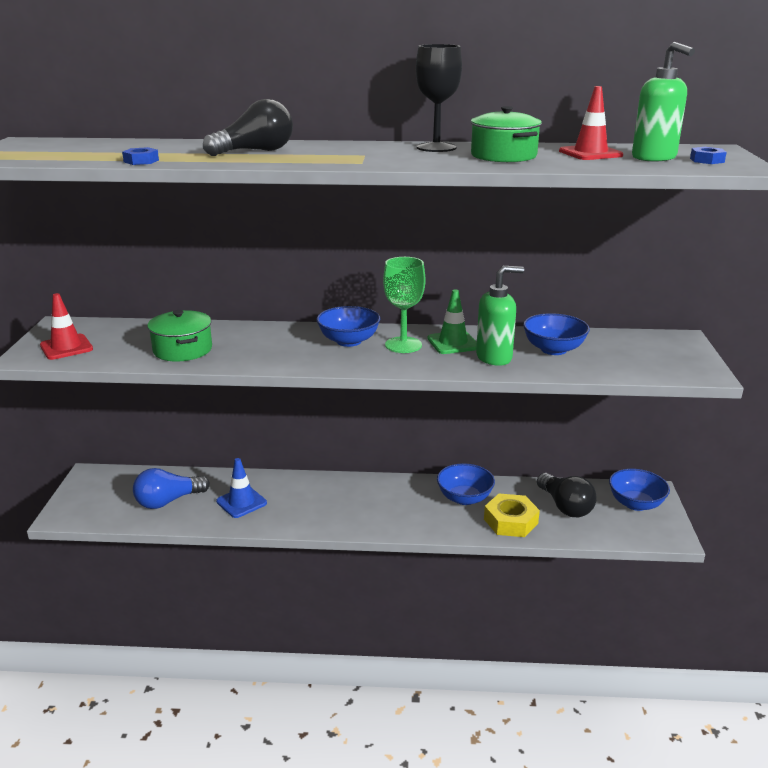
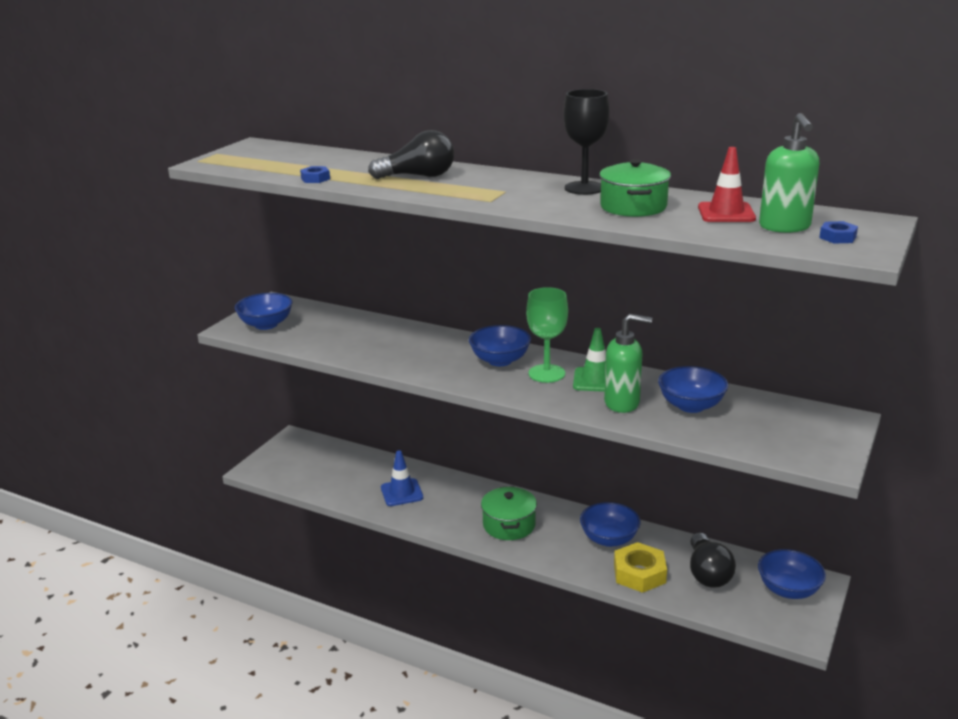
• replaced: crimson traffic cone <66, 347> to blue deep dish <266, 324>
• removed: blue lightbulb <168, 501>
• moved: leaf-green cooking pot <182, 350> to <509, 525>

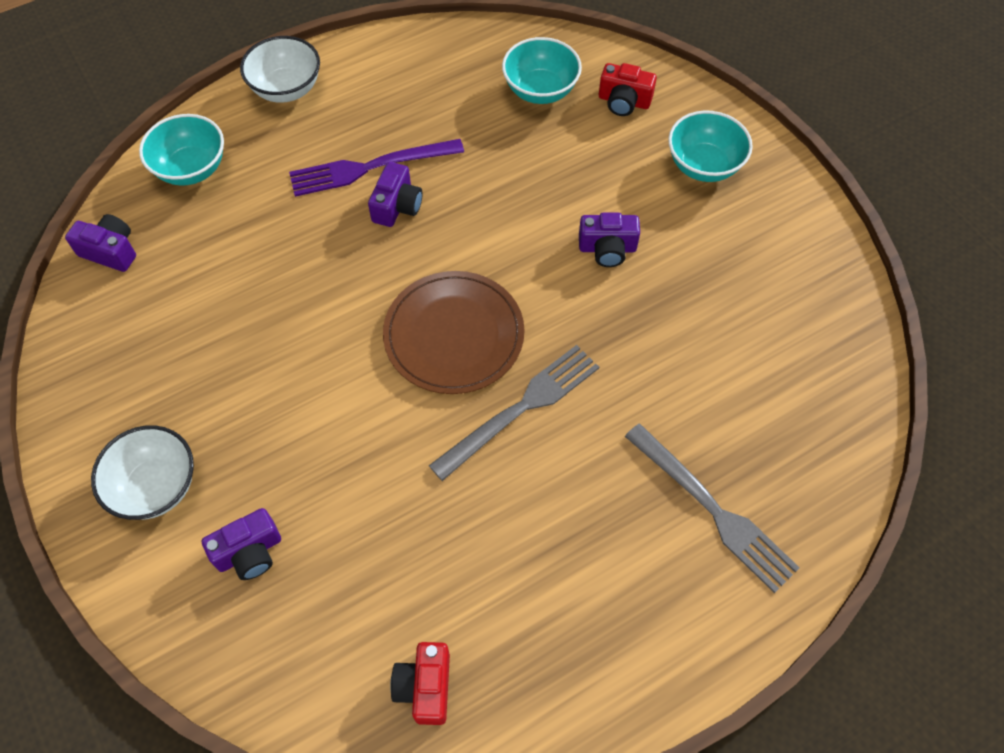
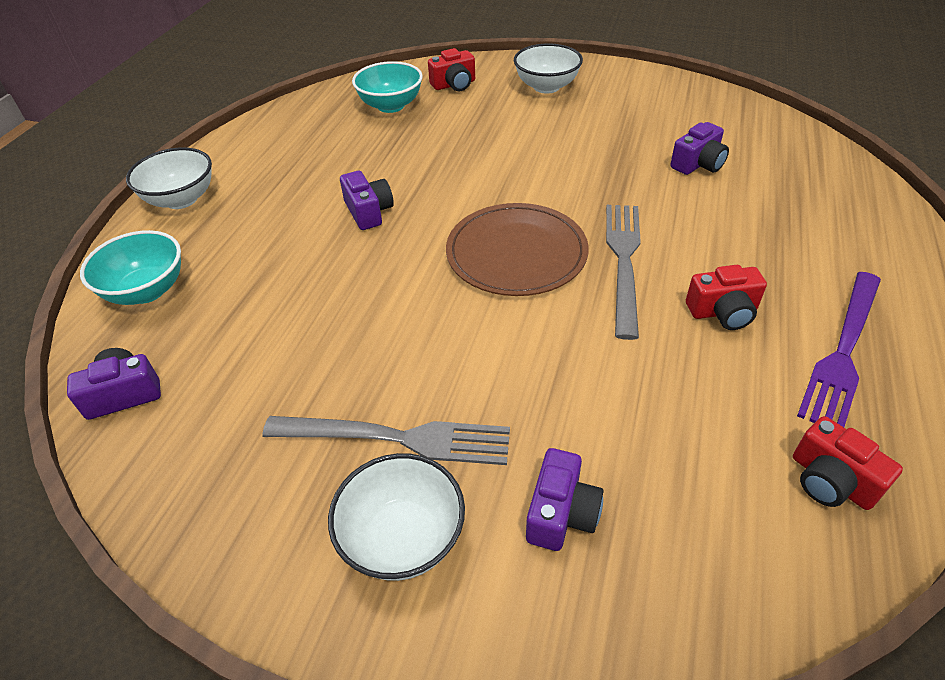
• moved: purple fork <370, 167> to <843, 352>
• moved: purple compact camera <607, 249> to <698, 164>
• moved: gray fork <713, 510> to <397, 438>
• recoloured: turquoise deep dish <703, 165> to white deep dish <546, 87>
• added: crimson compact camera <723, 312>

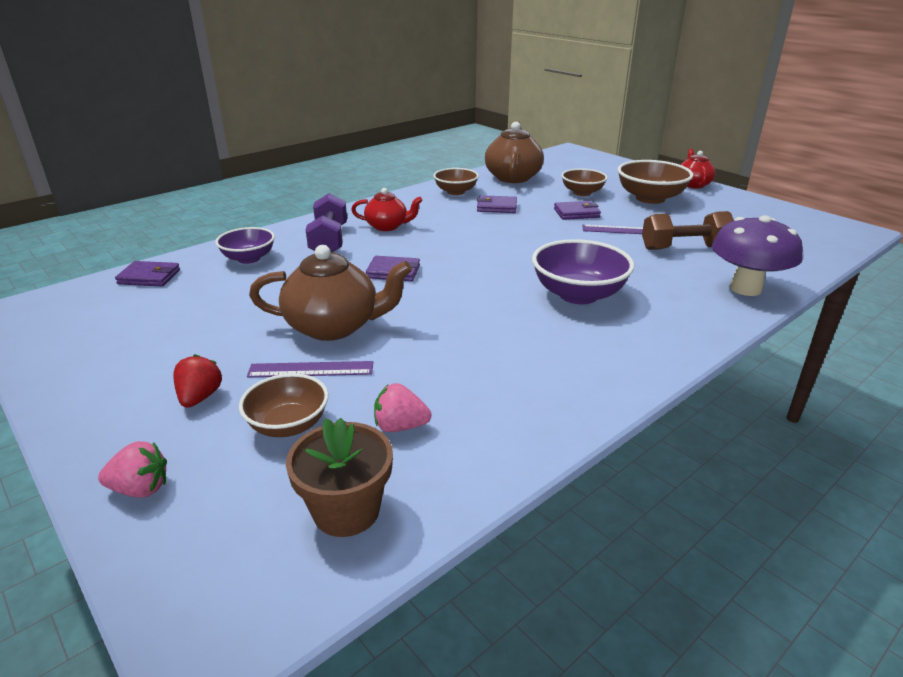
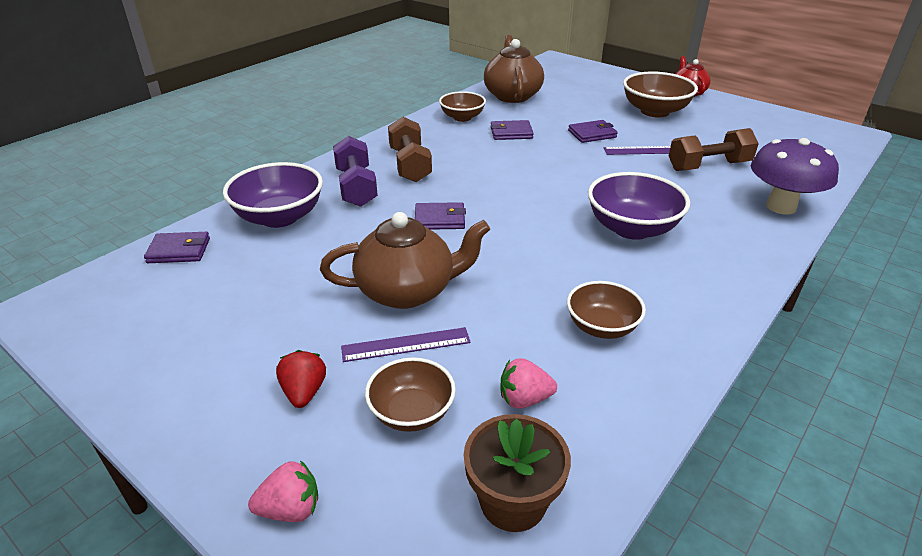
• resized: purple deep dish <249, 258> = <279, 217> x1.56
• replaced: crimson china teapot <387, 226> to dark brown dumbbell <410, 165>
• moved: dark brown deep dish <582, 193> to <601, 327>

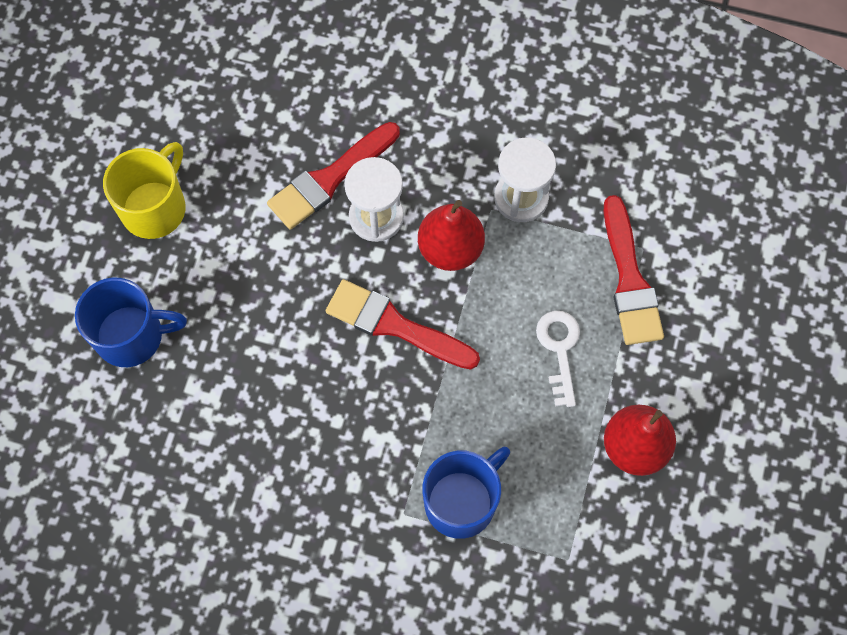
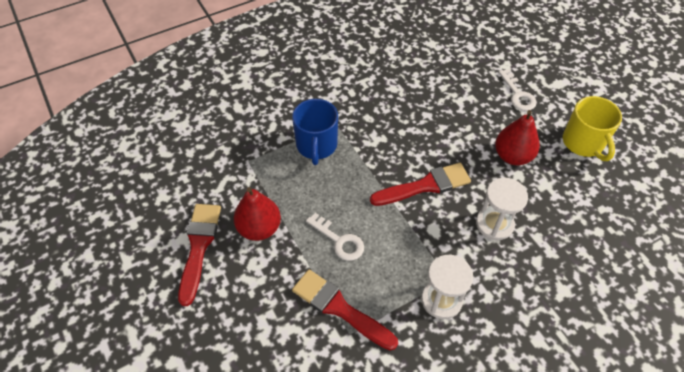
• replaced: blue coffee mug <131, 336> to white door key <518, 94>
• moved: crimson paintbrush <330, 179> to <199, 246>
• moved: crimson toy pear <450, 249> to <512, 156>

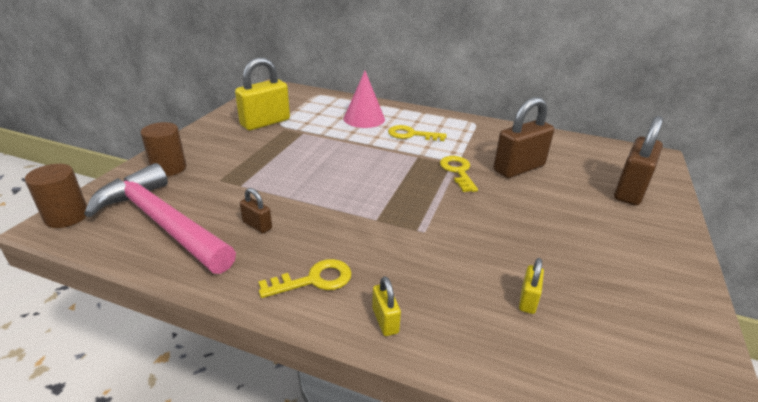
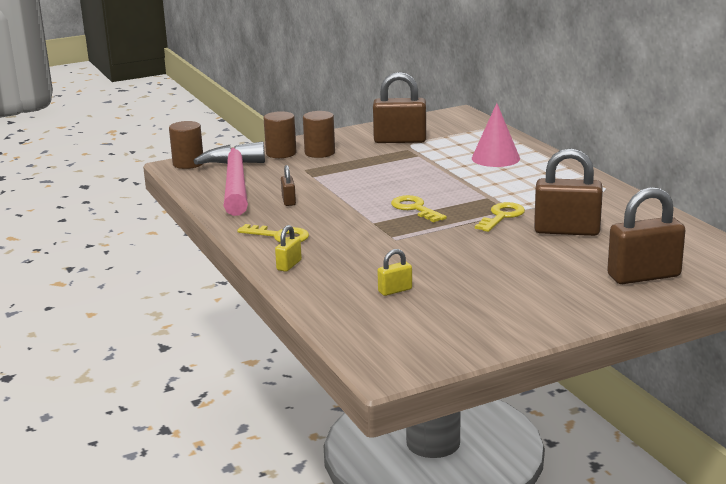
• recoloured: bright yellow lock <265, 122> to dark brown lock <400, 140>
• moved: bright yellow door key <411, 135> to <415, 208>
• added: dark brown solid cylinder <319, 153>

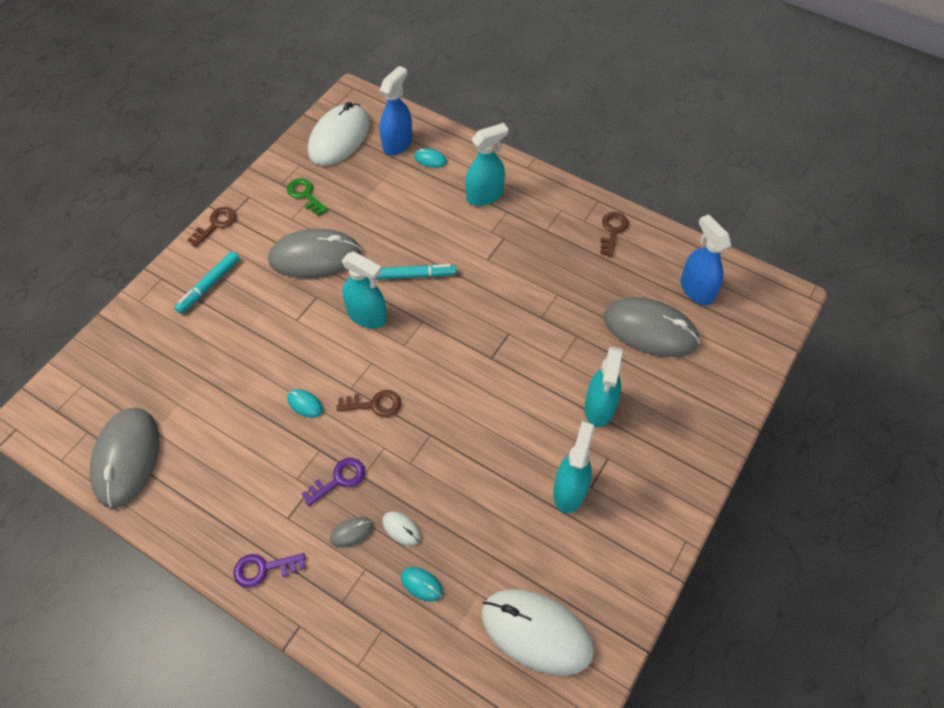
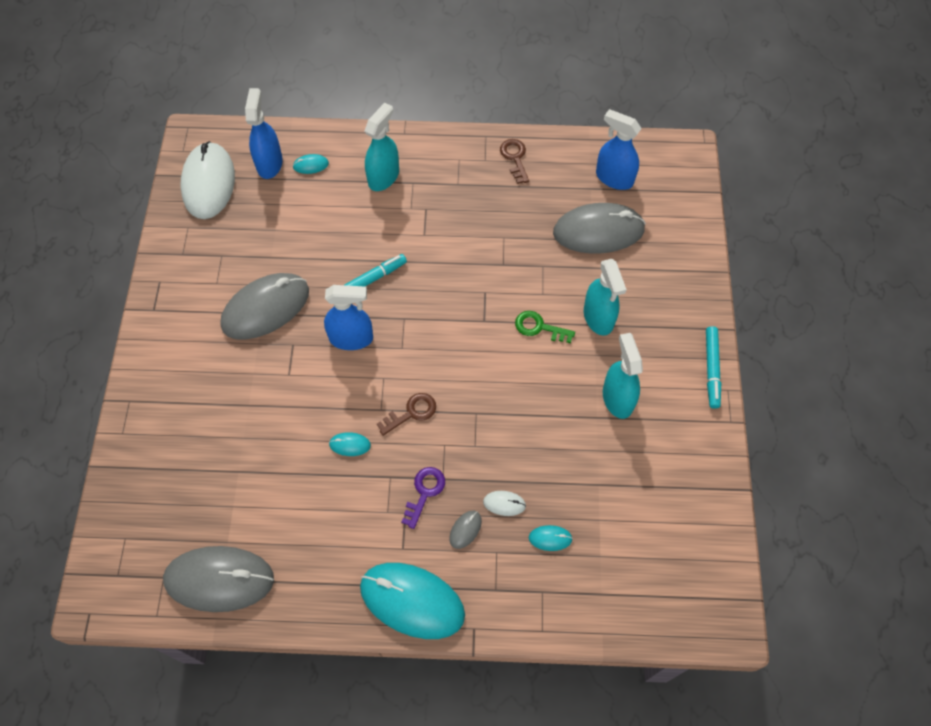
• turned: gray mouse <127, 458> = <219, 579> 60 degrees counterclockwise
• moved: turquoise felt pen <209, 285> to <711, 369>
• removed: dark brown door key <216, 224>
• replaced: purple door key <264, 569> to turquoise mouse <412, 601>
• moved: leaf-green door key <305, 195> to <539, 327>
• recoloured: turquoise sprayer <367, 316> to blue sprayer <351, 338>
• removed: white mouse <536, 632>

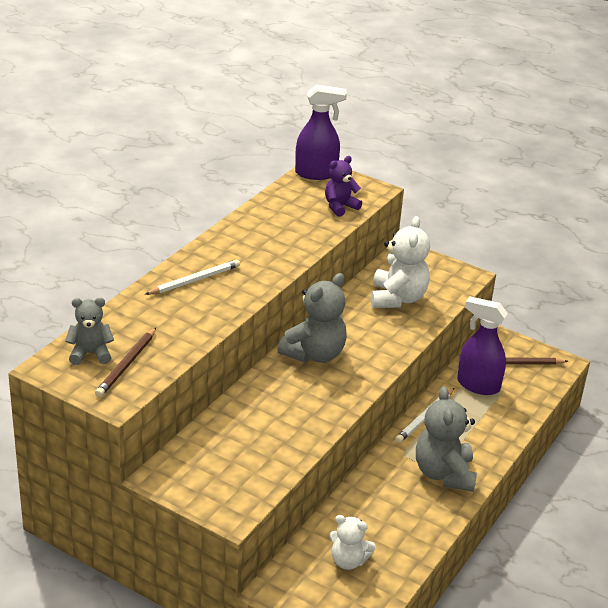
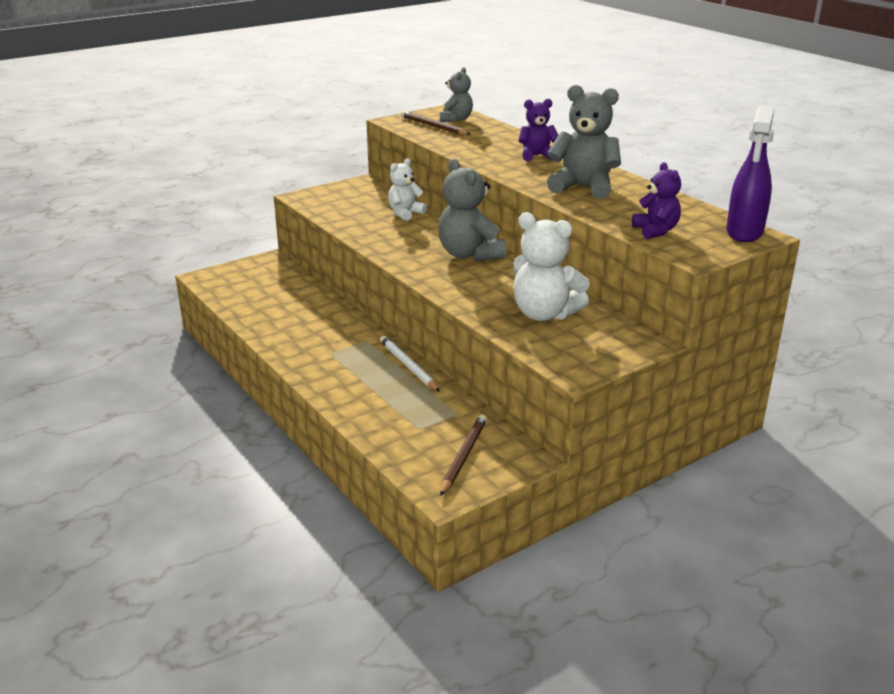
• replaced: white wooden pencil <194, 280> to purple stuffed bear <536, 156>
• moved: white stuffed bear <348, 561> to <405, 213>
• moved: gray stuffed bear <444, 474> to <583, 187>
• removed: purple sprayer <477, 385>

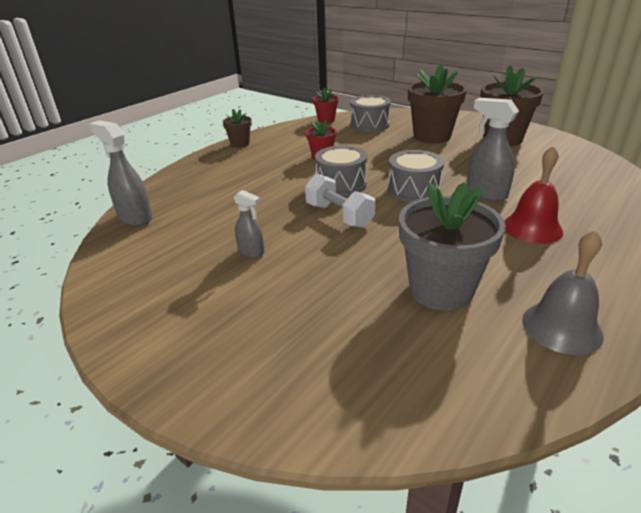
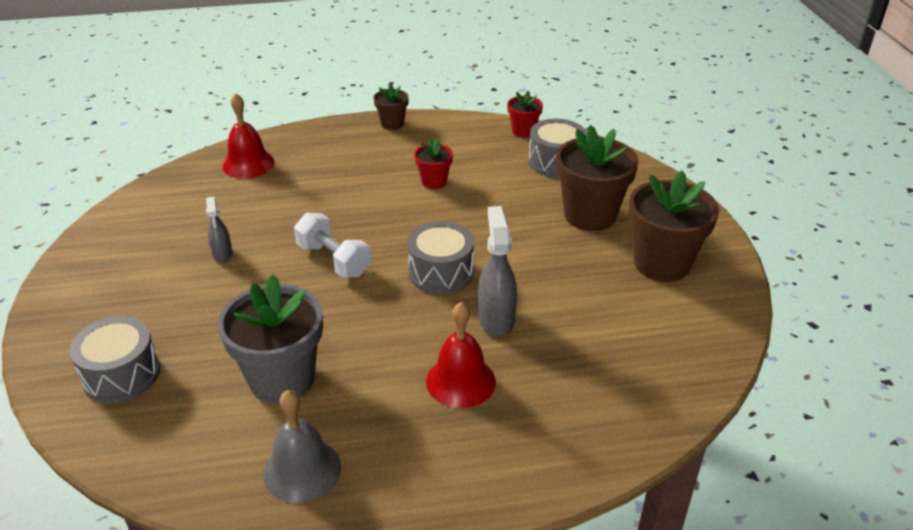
• removed: gray sprayer <135, 217>
• turned: white dumbbell <339, 216> = <333, 260> 45 degrees counterclockwise
• moved: gray snare drum <341, 184> to <121, 374>
• added: crimson school bell <248, 164>

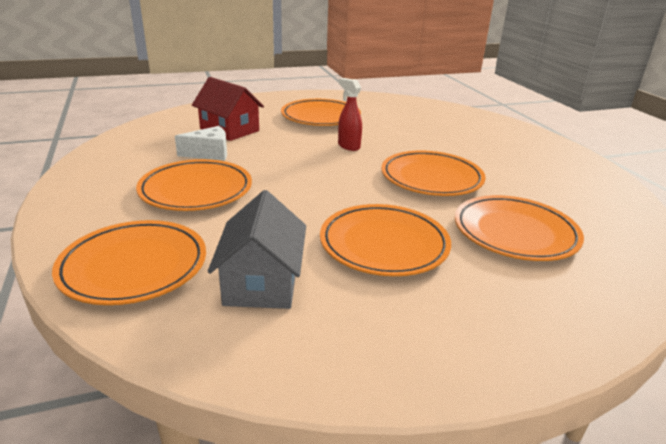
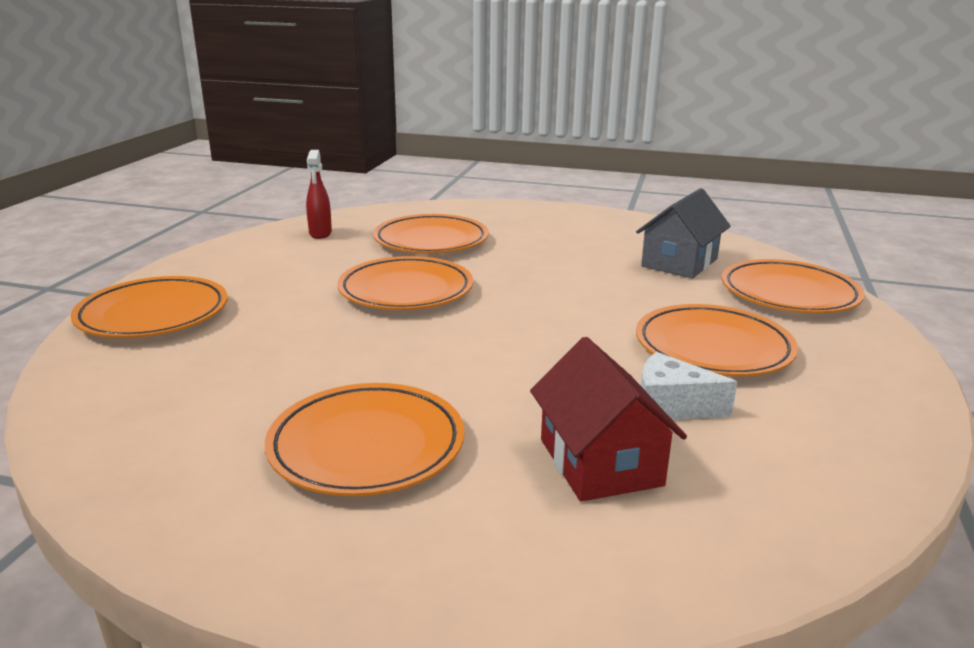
• moved: orange-coloured flat dish <384, 245> to <153, 314>
• moved: crimson sprayer <348, 146> to <320, 234>

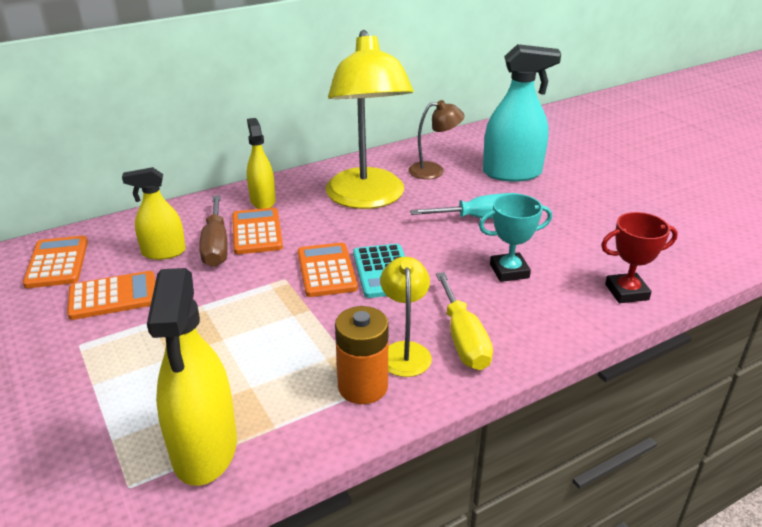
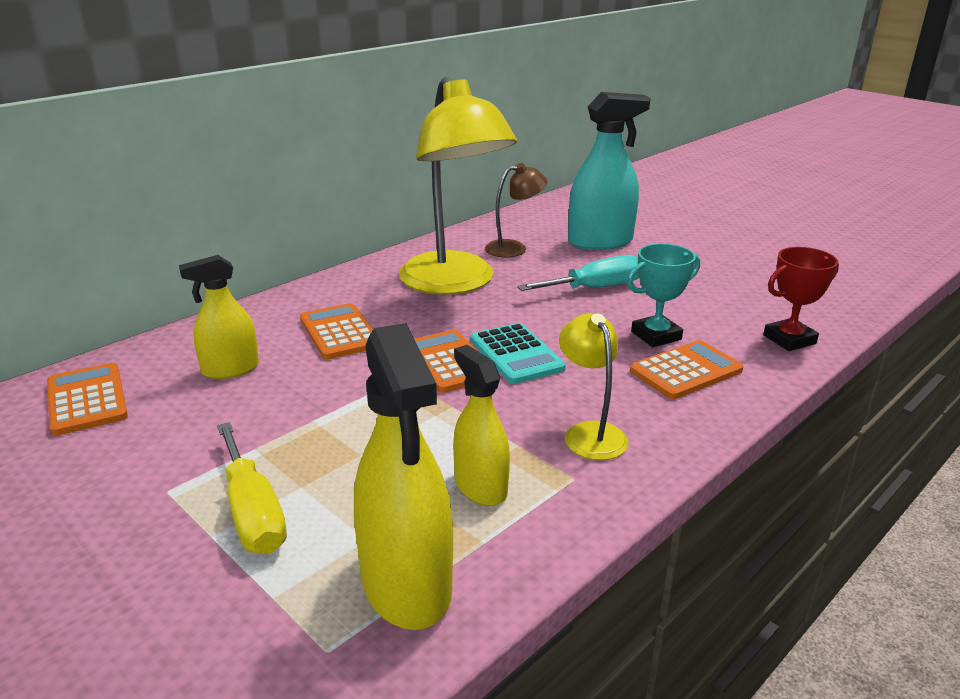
• moved: orange-coloured pocket calculator <113, 296> to <686, 371>
• removed: dark brown hand screwdriver <216, 246>
• moved: bright yellow sprayer <262, 201> to <480, 487>
• removed: orange-coloured AA battery <363, 386>
• moved: bright yellow hand screwdriver <463, 339> to <252, 513>

